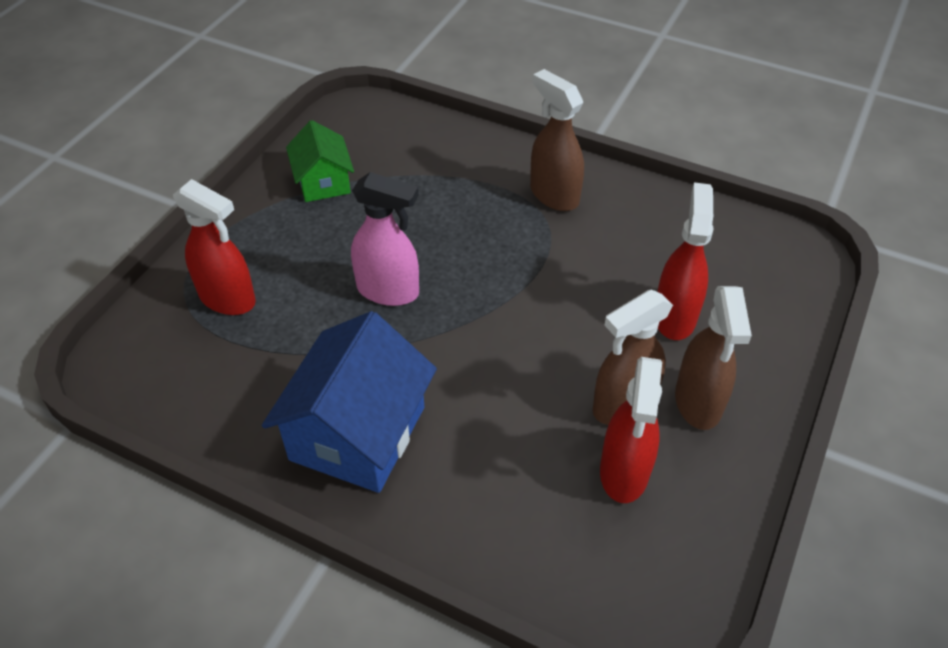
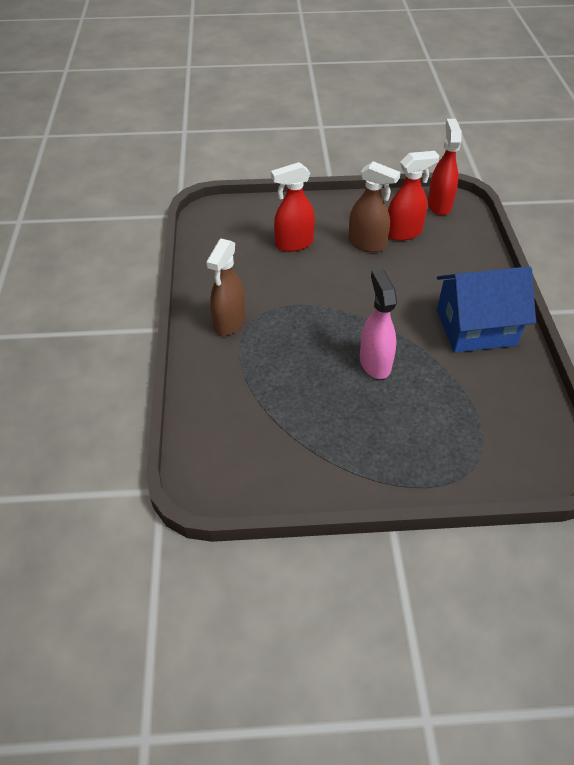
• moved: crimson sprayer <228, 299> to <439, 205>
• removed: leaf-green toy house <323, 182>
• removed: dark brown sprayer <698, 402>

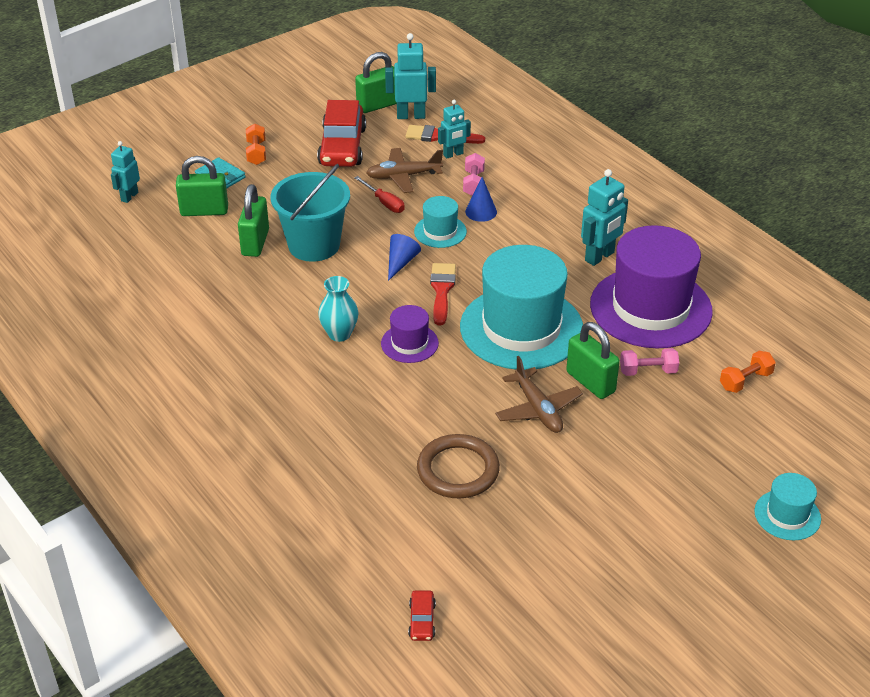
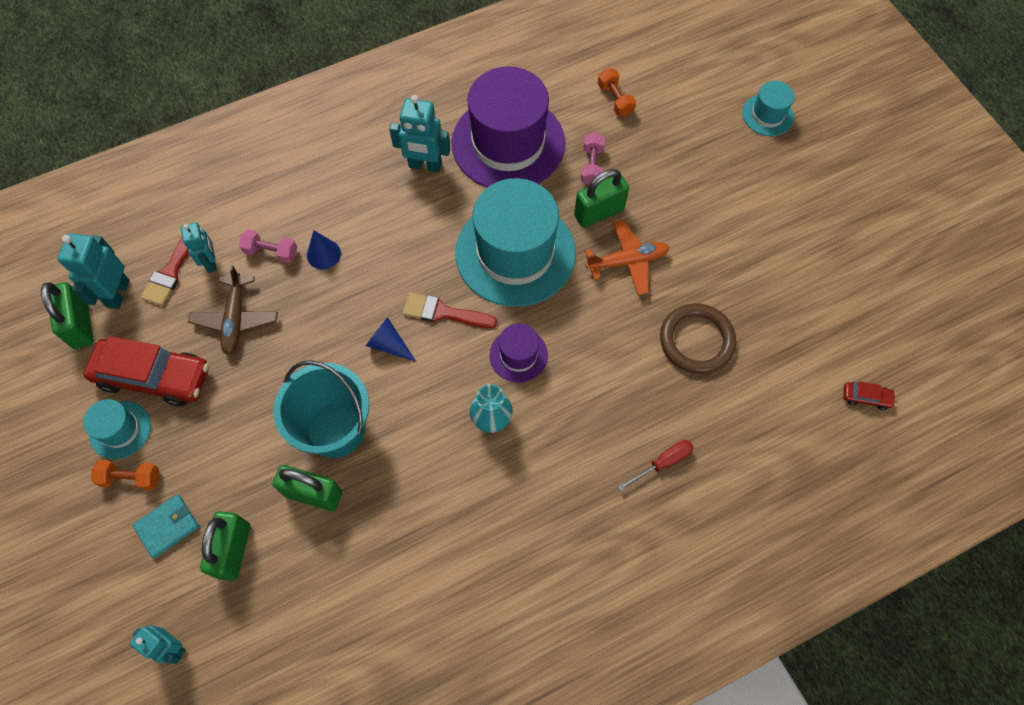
• moved: crimson hand screwdriver <384, 203> to <663, 463>
• moved: turquoise top hat <440, 231> to <120, 430>
• recoloured: dark brown aeroplane <538, 409> to orange-coloured aeroplane <627, 261>
• turned: turquoise robot <600, 257> = <425, 165> 135 degrees clockwise

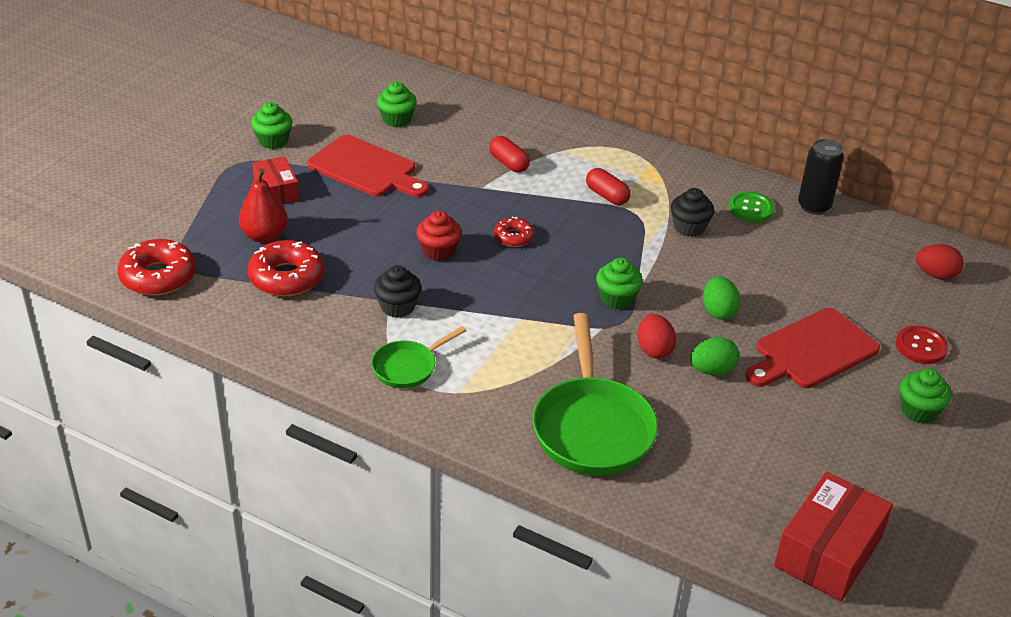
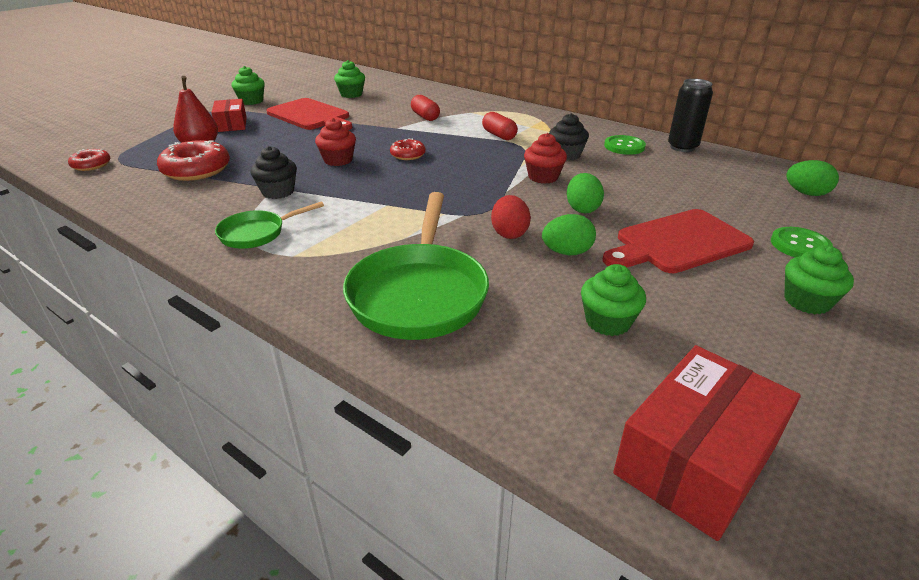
• resized: crimson donut <158, 276> = <91, 165> x0.56
• moved: leaf-green muffin <617, 298> to <608, 322>
• recoloured: crimson button <921, 346> to leaf-green button <800, 245>
• recoloured: crimson egg <935, 275> to leaf-green egg <806, 193>
• added: crimson muffin <543, 177>

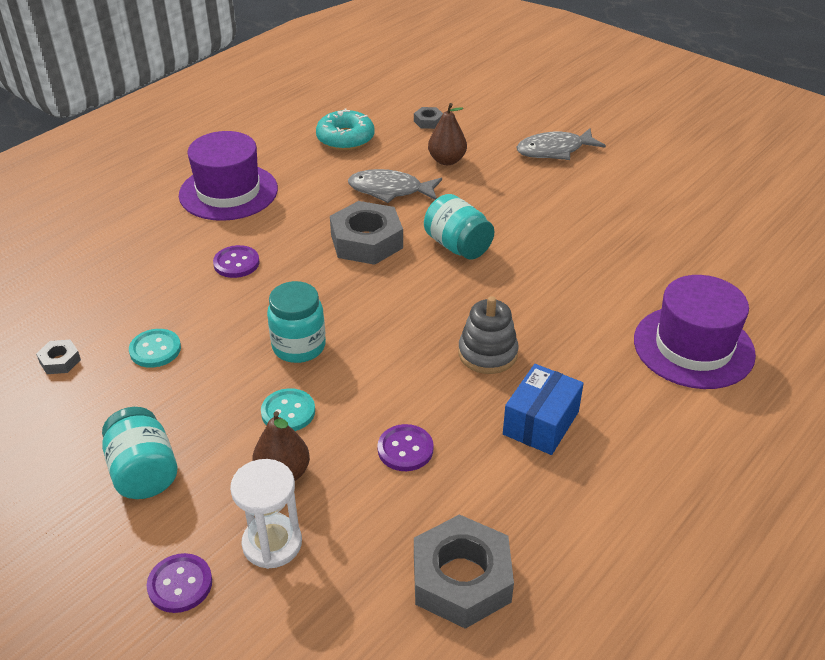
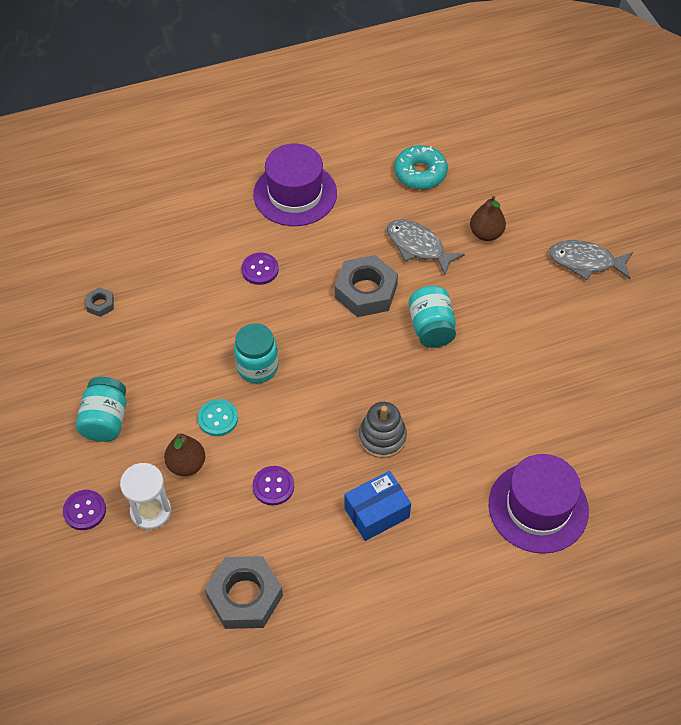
• removed: turquoise button <155, 350>
• removed: gray nut <428, 121>

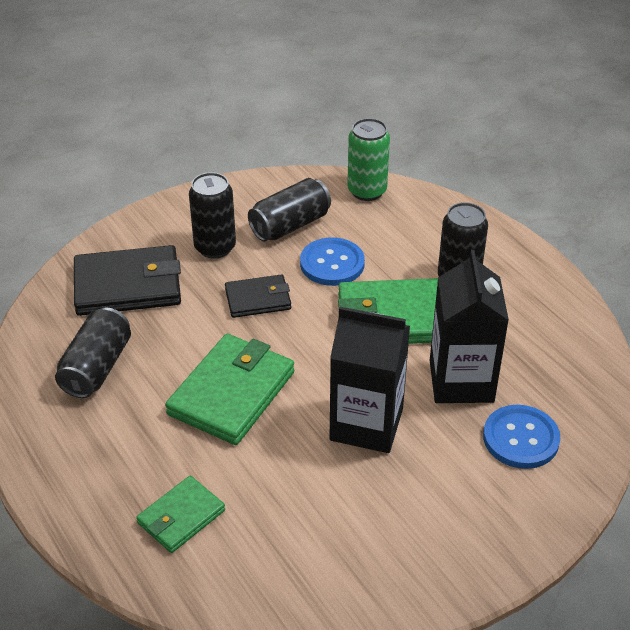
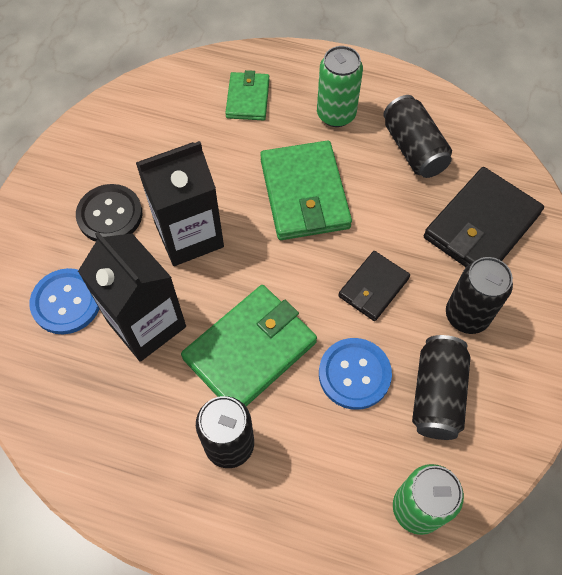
• added: jet-black button <110, 215>
• added: leaf-green soda can <336, 114>

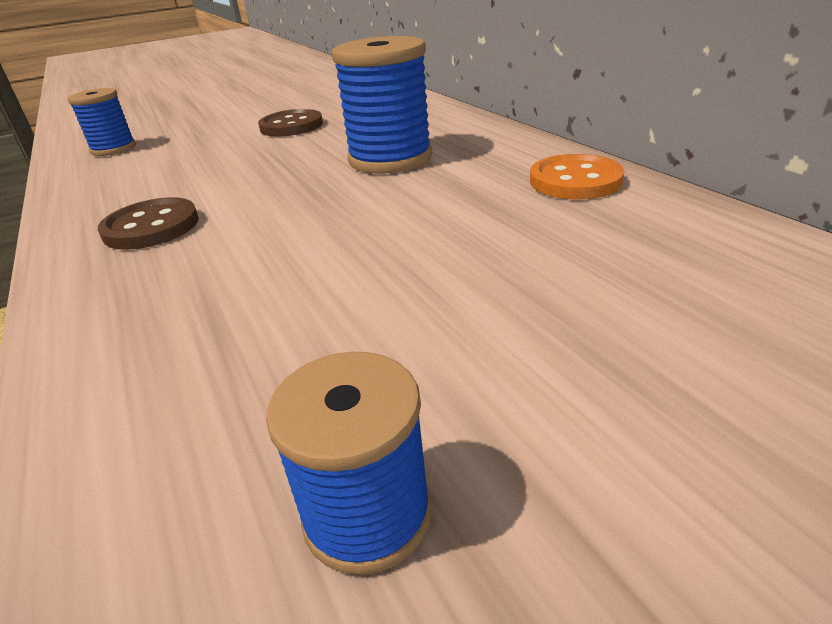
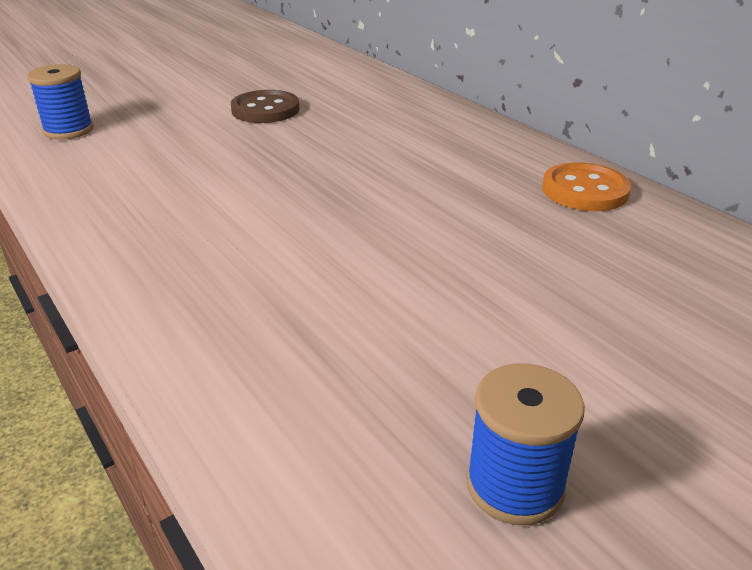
• removed: dark brown button <151, 227>
• removed: blue spool <390, 159>

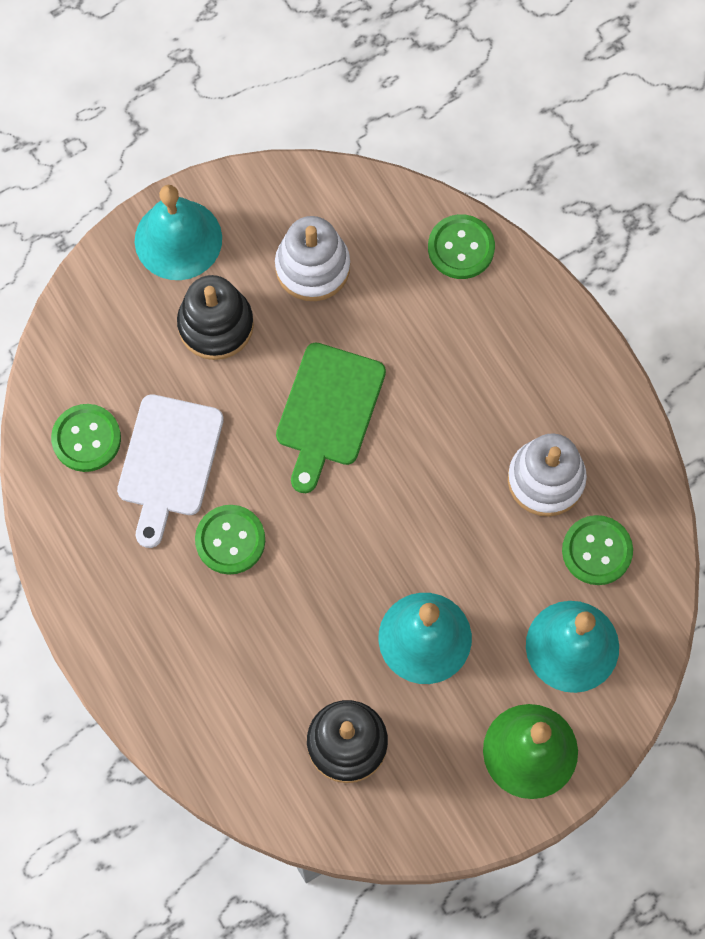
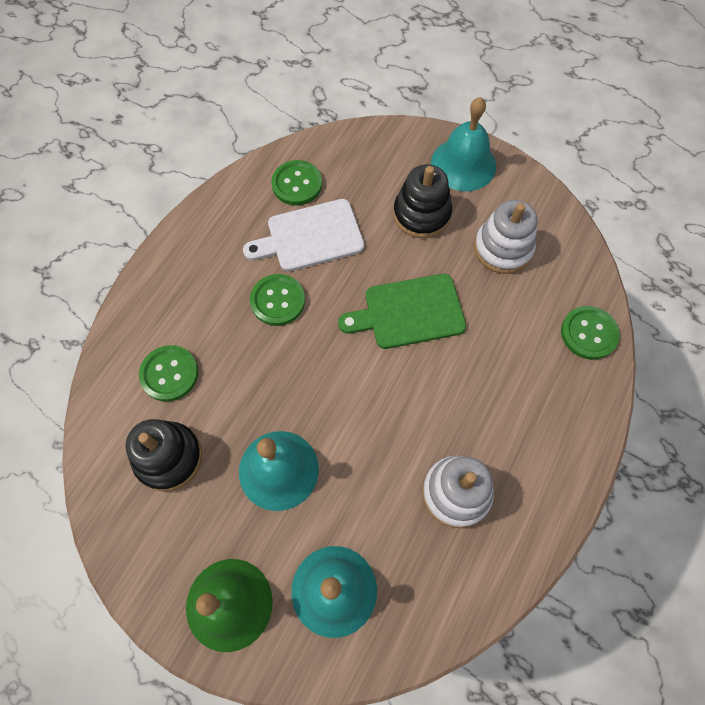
• moved: leaf-green button <597, 551> to <169, 374>

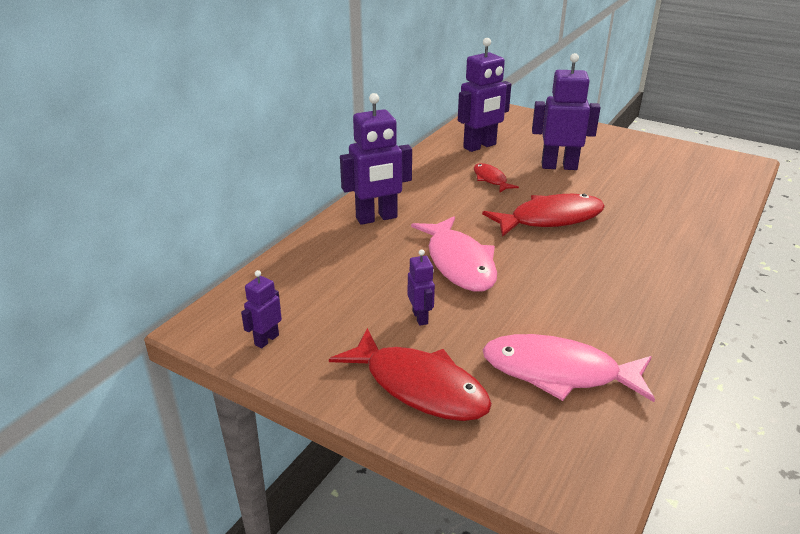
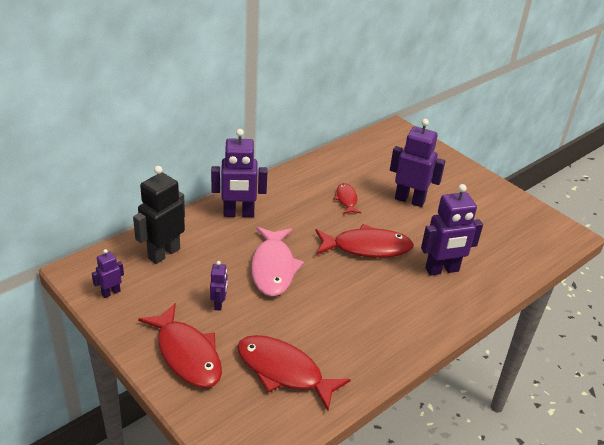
• moved: purple robot <480, 146> to <442, 270>
• recoloured: pink fish <558, 372> to crimson fish <284, 371>
• added: jet-black robot <164, 253>

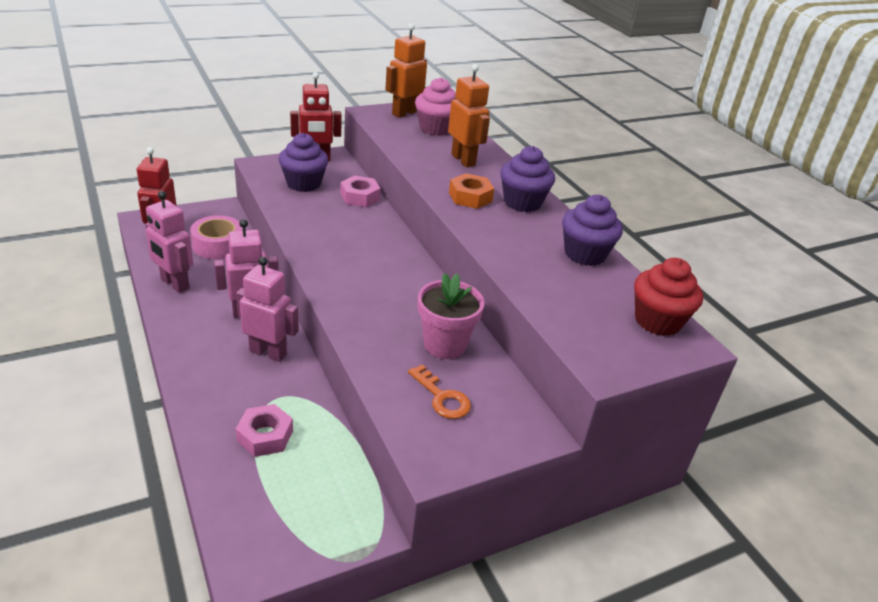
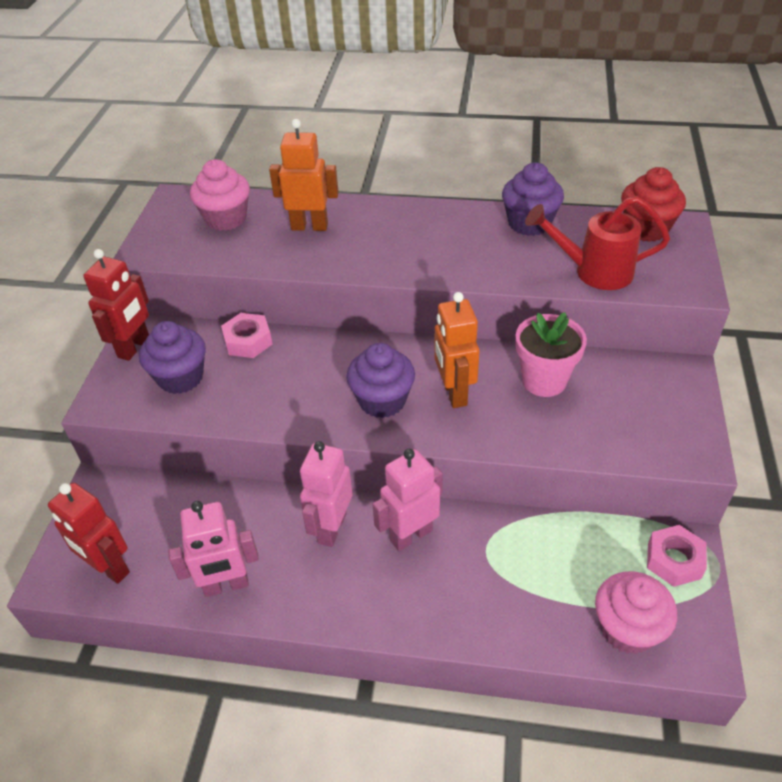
• removed: pink roll of tape <218, 245>
• moved: pink nut <265, 436> to <674, 560>
• moved: orange-coloured robot <404, 113> to <454, 393>
• removed: orange-coloured door key <442, 398>
• removed: orange-coloured nut <470, 197>
• moved: purple muffin <522, 202> to <382, 401>
• added: crimson sprinkling can <593, 271>
• added: pink muffin <627, 629>

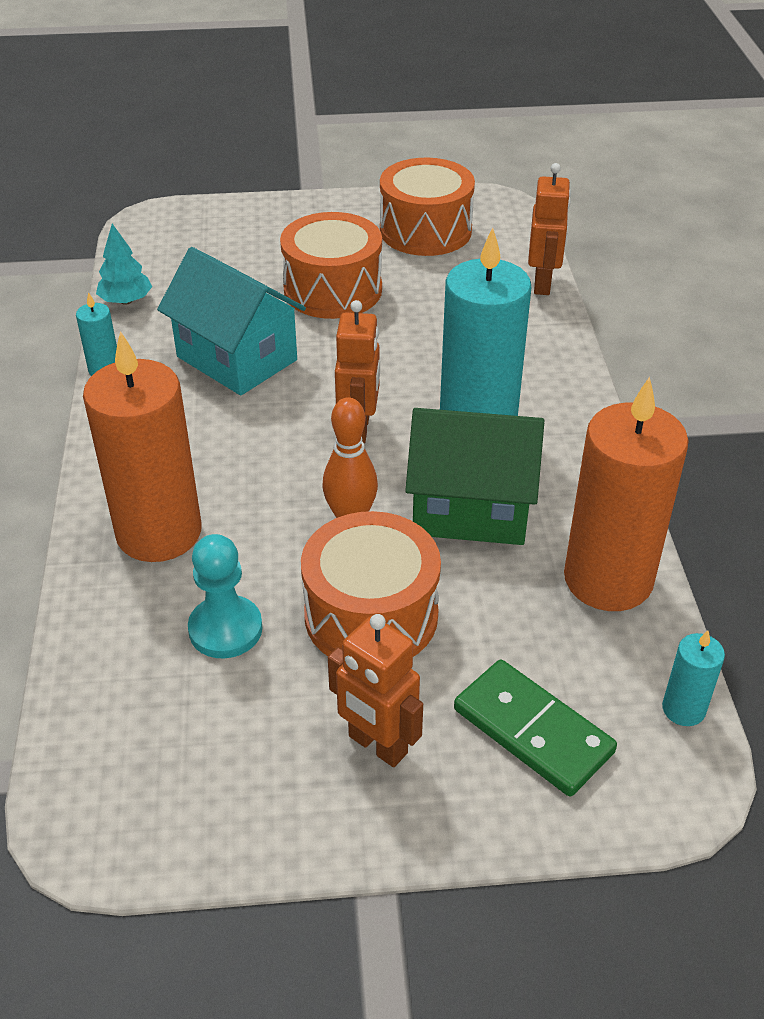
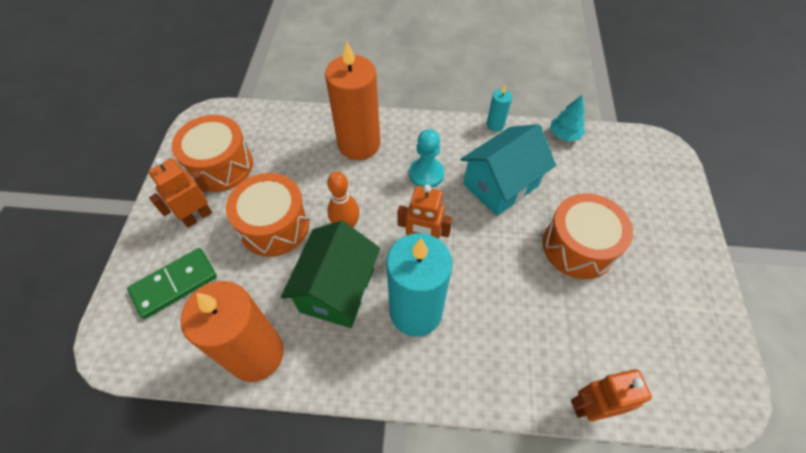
• moved: turquoise chess pawn <225, 629> to <426, 174>
• moved: orange-coloured snare drum <425, 231> to <220, 165>
• turned: orange-coloured robot <543, 284> = <590, 406> 150 degrees clockwise
• removed: turquoise pillar candle <683, 709>

